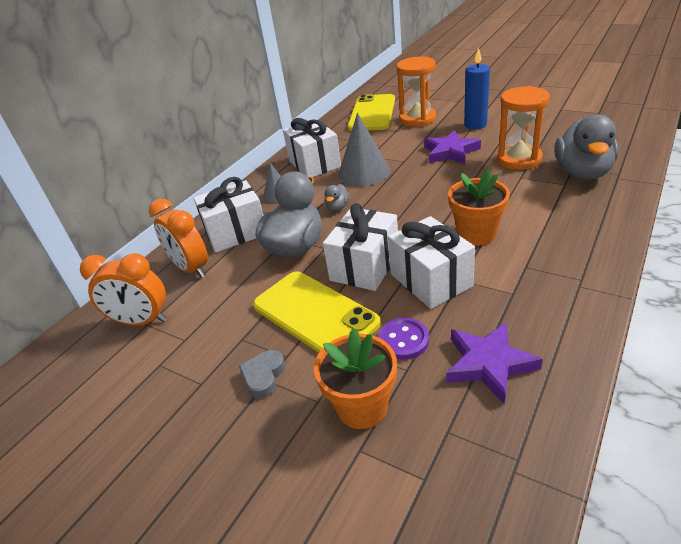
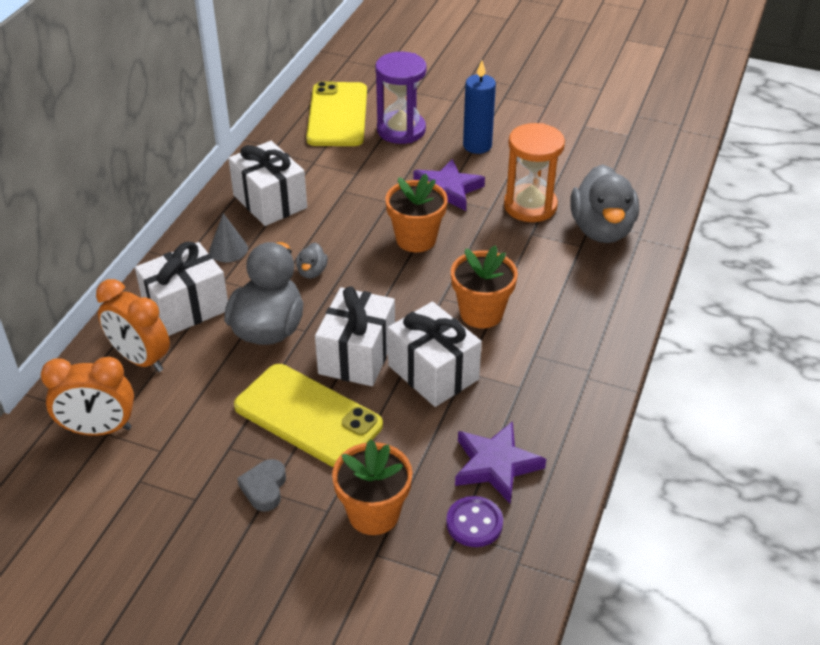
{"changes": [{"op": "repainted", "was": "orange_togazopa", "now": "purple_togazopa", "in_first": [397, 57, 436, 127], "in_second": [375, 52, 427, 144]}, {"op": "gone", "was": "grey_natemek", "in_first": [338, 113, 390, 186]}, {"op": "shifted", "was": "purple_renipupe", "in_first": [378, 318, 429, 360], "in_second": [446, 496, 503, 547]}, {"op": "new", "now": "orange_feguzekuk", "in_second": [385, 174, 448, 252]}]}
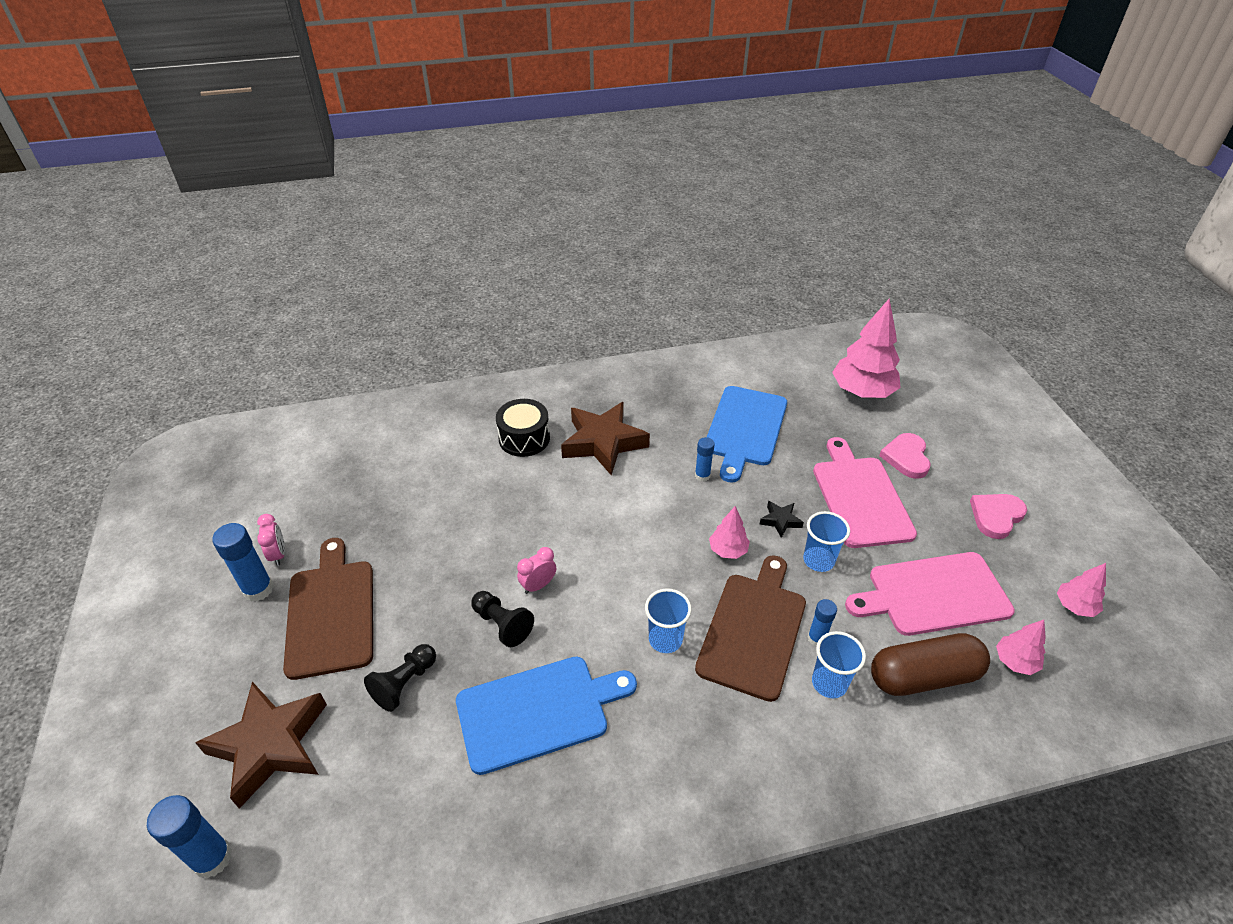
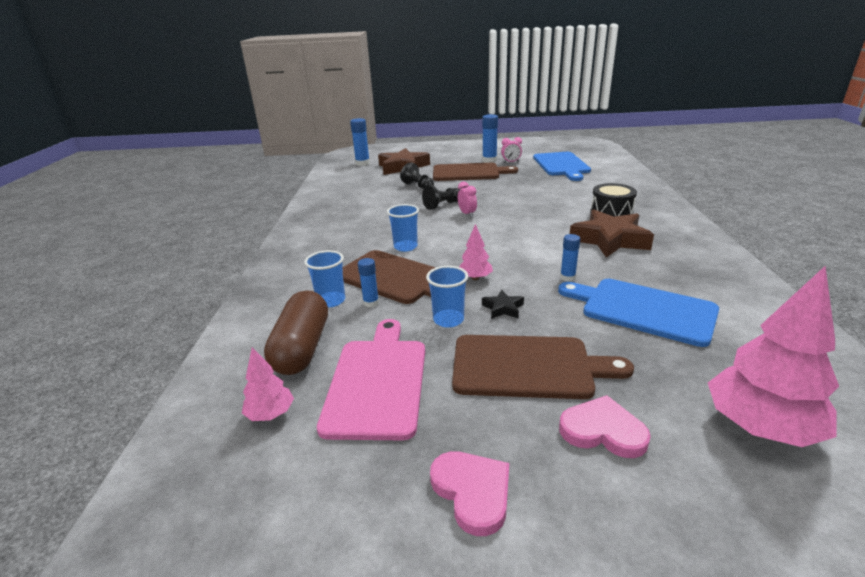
{"changes": [{"op": "repainted", "was": "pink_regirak", "now": "brown_regirak", "in_first": [813, 437, 917, 548], "in_second": [452, 335, 634, 399]}, {"op": "gone", "was": "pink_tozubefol", "in_first": [1057, 563, 1106, 617]}, {"op": "shifted", "was": "blue_regirak", "in_first": [456, 656, 637, 775], "in_second": [533, 152, 591, 181]}]}
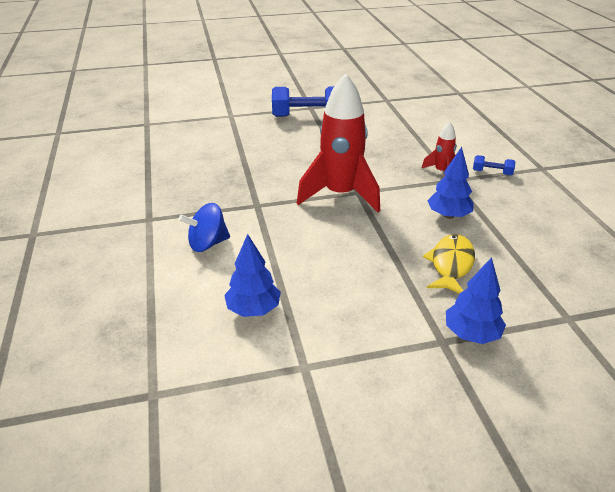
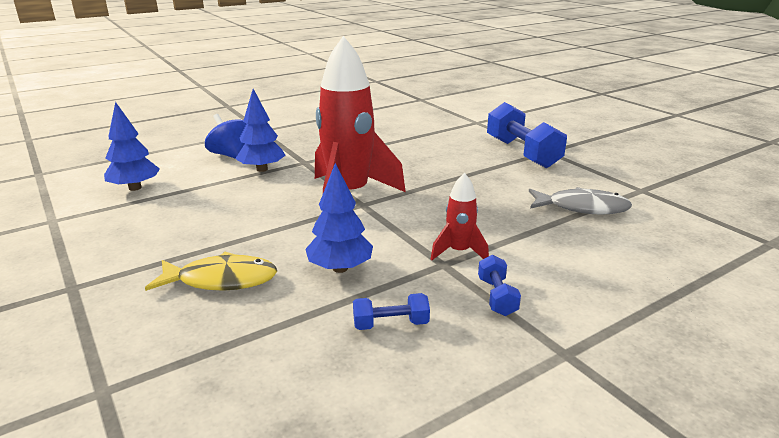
{"changes": [{"op": "shifted", "was": "blue_tozubefol", "in_first": [446, 257, 506, 344], "in_second": [235, 89, 286, 172]}, {"op": "new", "now": "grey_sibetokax", "in_second": [529, 187, 632, 215]}, {"op": "new", "now": "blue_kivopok", "in_second": [353, 293, 430, 330]}]}
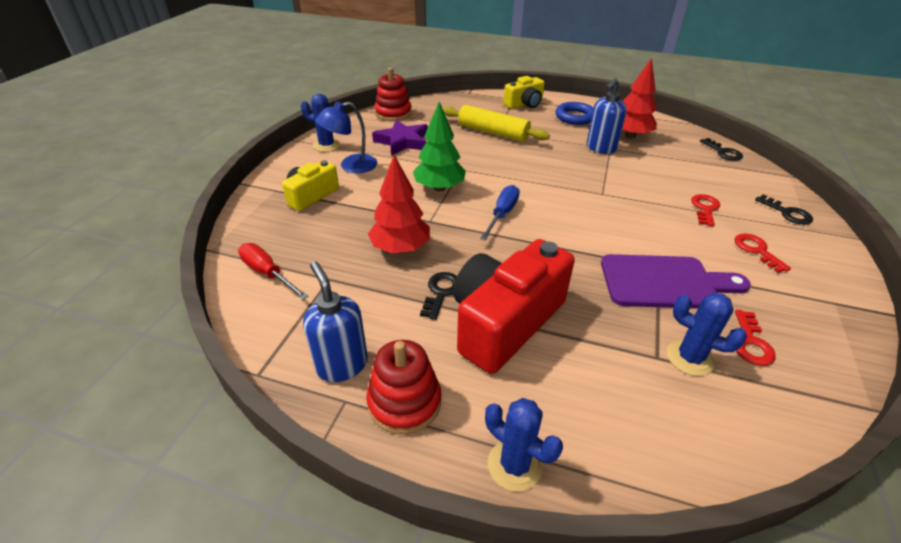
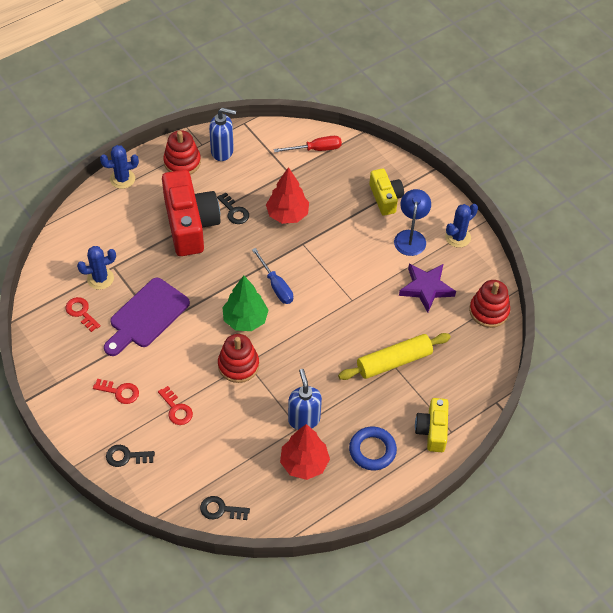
{"changes": [{"op": "shifted", "was": "green_tozubefol", "in_first": [413, 102, 466, 192], "in_second": [222, 276, 269, 331]}, {"op": "new", "now": "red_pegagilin", "in_second": [218, 334, 259, 383]}]}
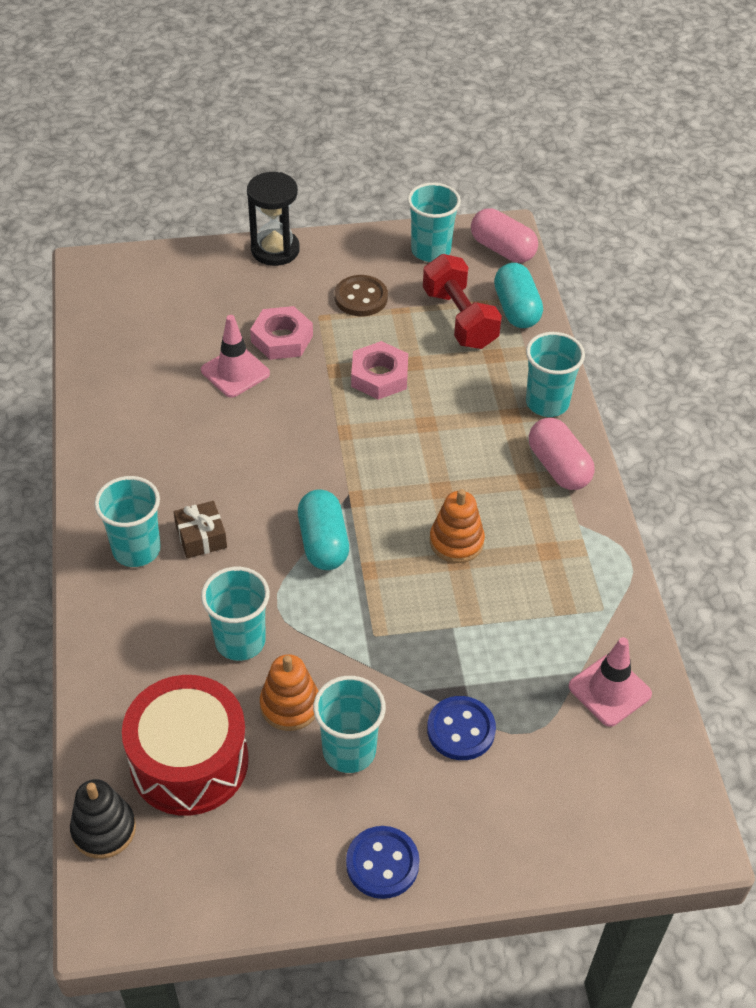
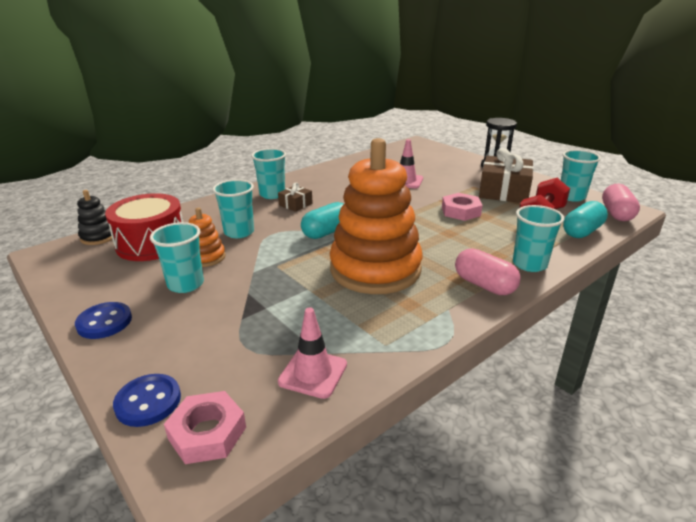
{"changes": [{"op": "swapped", "was": "brown_renipupe", "now": "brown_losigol", "in_first": [335, 275, 388, 316], "in_second": [479, 148, 534, 203]}, {"op": "shifted", "was": "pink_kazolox", "in_first": [250, 306, 313, 360], "in_second": [164, 391, 246, 464]}, {"op": "rotated", "was": "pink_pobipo", "in_first": [529, 418, 595, 490], "in_second": [455, 248, 521, 295], "clockwise": -75}, {"op": "scaled", "was": "orange_pegagilin", "in_first": [430, 489, 485, 563], "in_second": [329, 138, 423, 294], "ratio": 2.33}, {"op": "shifted", "was": "blue_renipupe", "in_first": [427, 696, 496, 760], "in_second": [113, 374, 181, 427]}]}
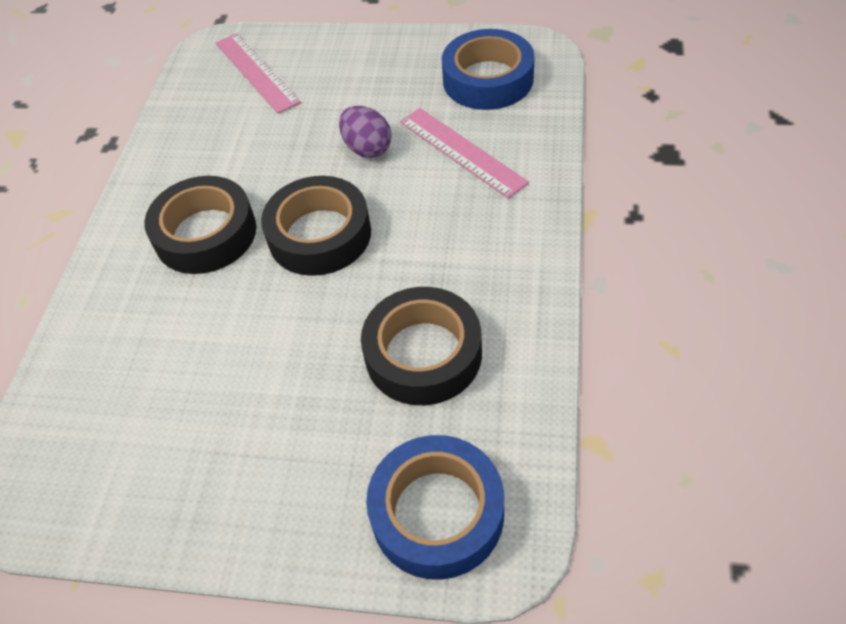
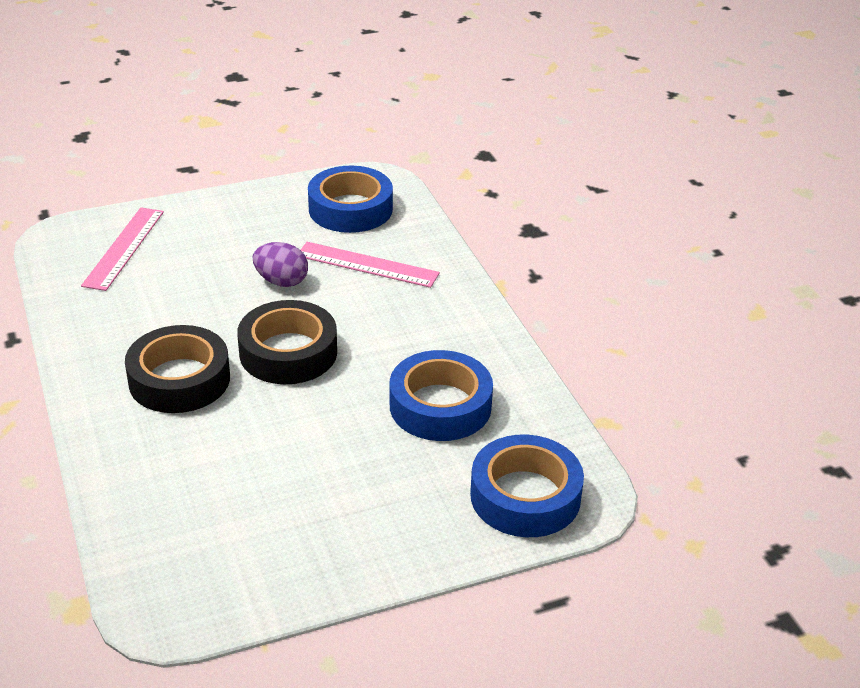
{"changes": [{"op": "rotated", "was": "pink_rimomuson", "in_first": [216, 33, 301, 114], "in_second": [81, 207, 164, 291], "clockwise": 75}, {"op": "repainted", "was": "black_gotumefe", "now": "blue_gotumefe", "in_first": [361, 287, 482, 405], "in_second": [390, 350, 493, 441]}]}
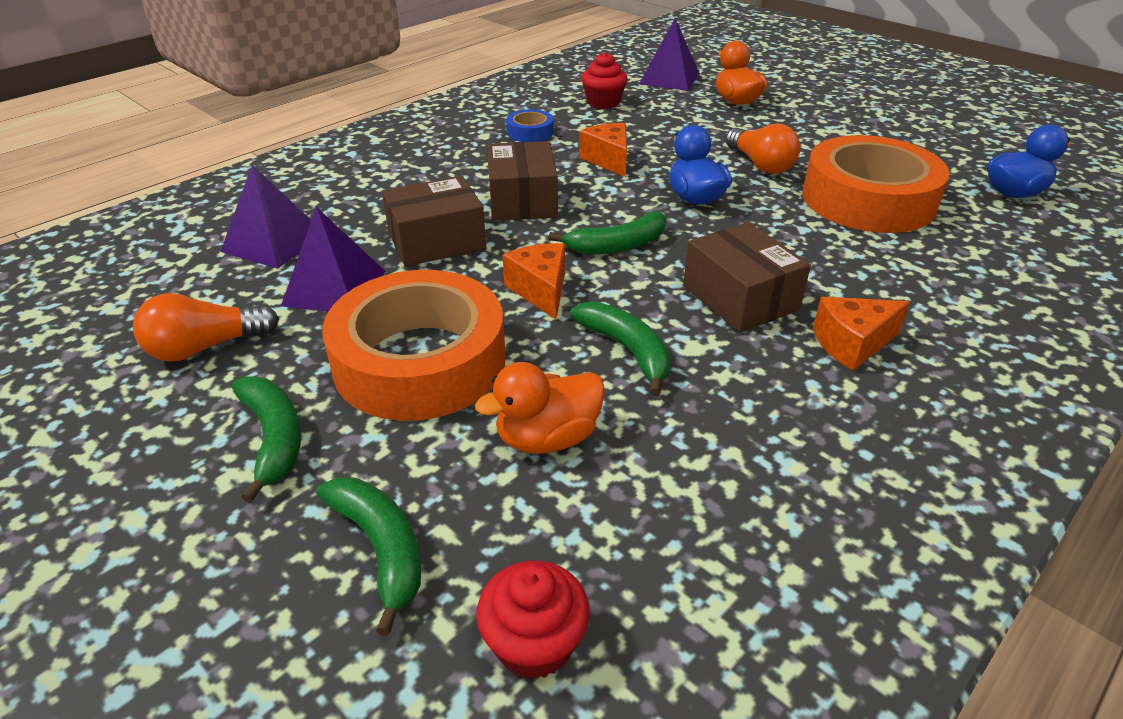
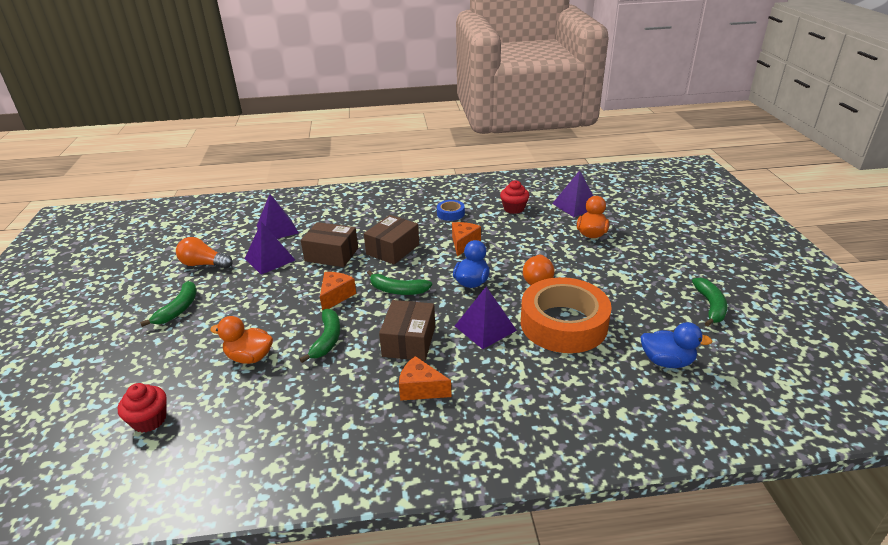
{"changes": [{"op": "gone", "was": "orange_gotumefe", "in_first": [323, 270, 505, 421]}, {"op": "shifted", "was": "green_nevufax", "in_first": [317, 478, 421, 636], "in_second": [692, 278, 728, 326]}, {"op": "new", "now": "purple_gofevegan", "in_second": [455, 287, 517, 349]}]}
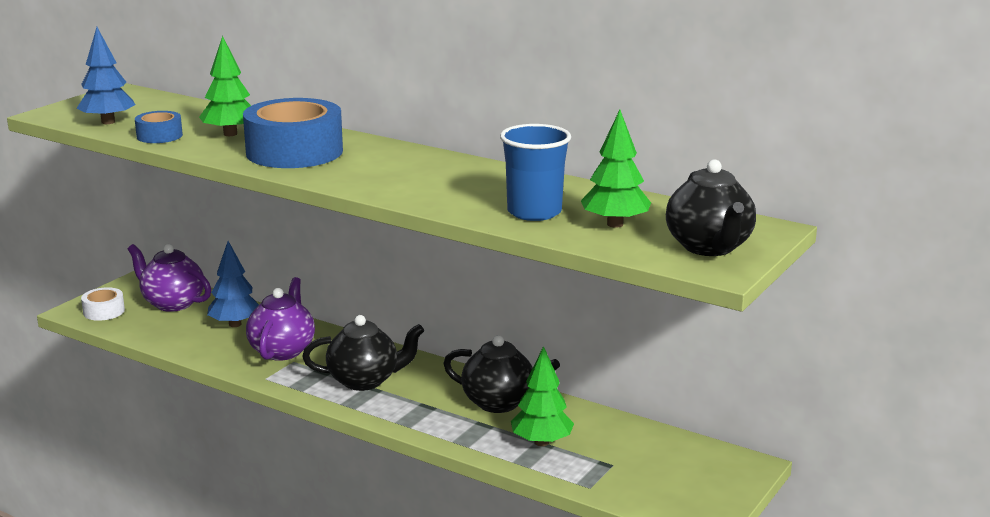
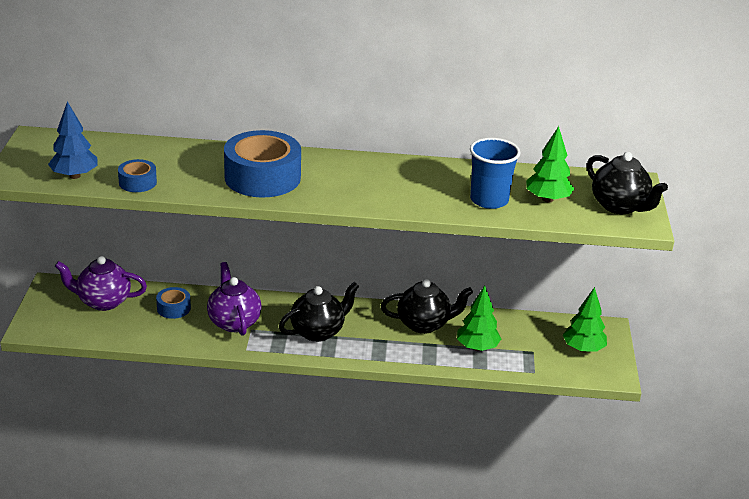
{"changes": [{"op": "shifted", "was": "green_tozubefol", "in_first": [199, 36, 251, 136], "in_second": [563, 287, 607, 352]}, {"op": "swapped", "was": "blue_tozubefol", "now": "blue_gotumefe", "in_first": [207, 241, 259, 327], "in_second": [156, 287, 191, 319]}, {"op": "gone", "was": "white_gotumefe", "in_first": [81, 287, 125, 321]}]}
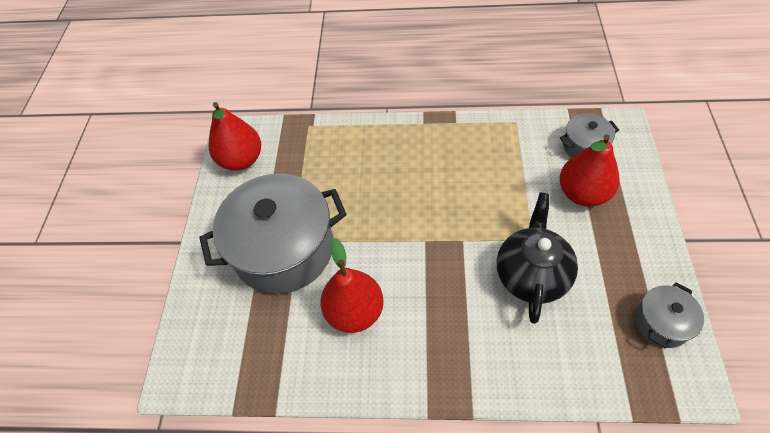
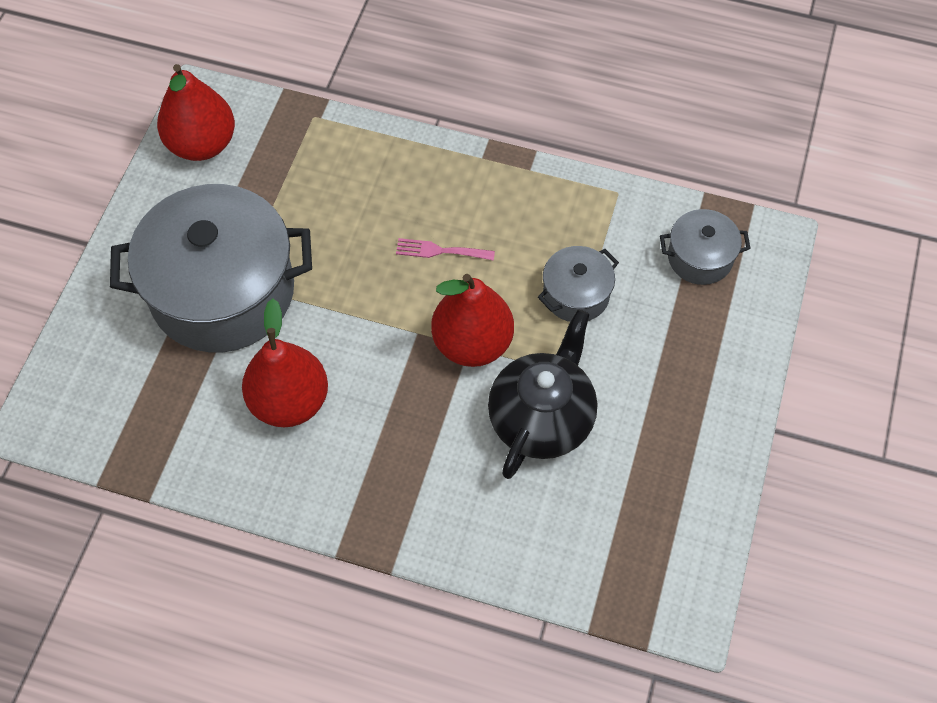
{"changes": [{"op": "shifted", "was": "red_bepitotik", "in_first": [560, 134, 619, 207], "in_second": [431, 274, 514, 367]}, {"op": "shifted", "was": "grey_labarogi", "in_first": [635, 282, 704, 348], "in_second": [538, 246, 619, 322]}, {"op": "new", "now": "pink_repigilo", "in_second": [396, 238, 495, 261]}]}
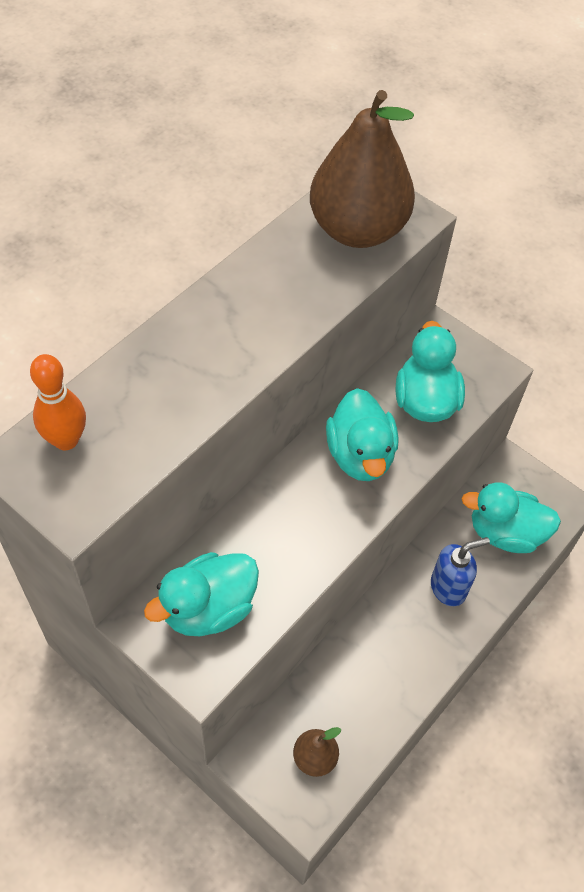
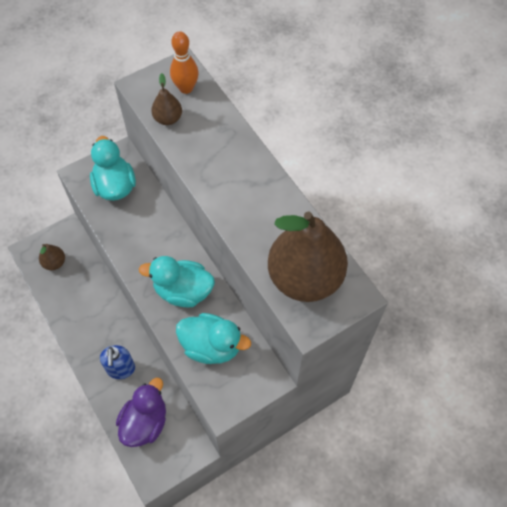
{"changes": [{"op": "repainted", "was": "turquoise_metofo", "now": "purple_metofo", "in_first": [461, 482, 561, 553], "in_second": [116, 377, 166, 447]}, {"op": "new", "now": "brown_bepitotik", "in_second": [151, 73, 182, 125]}]}
